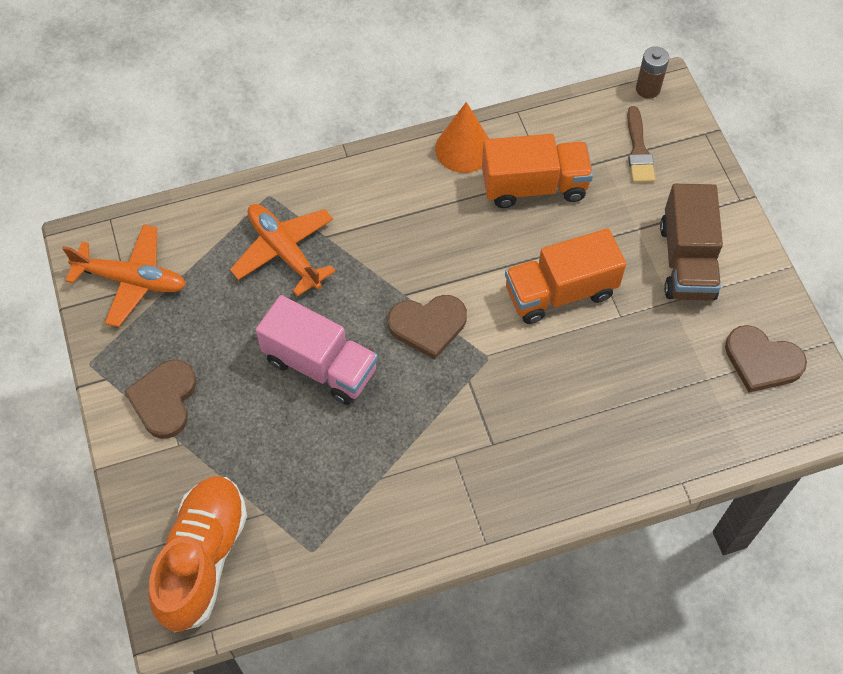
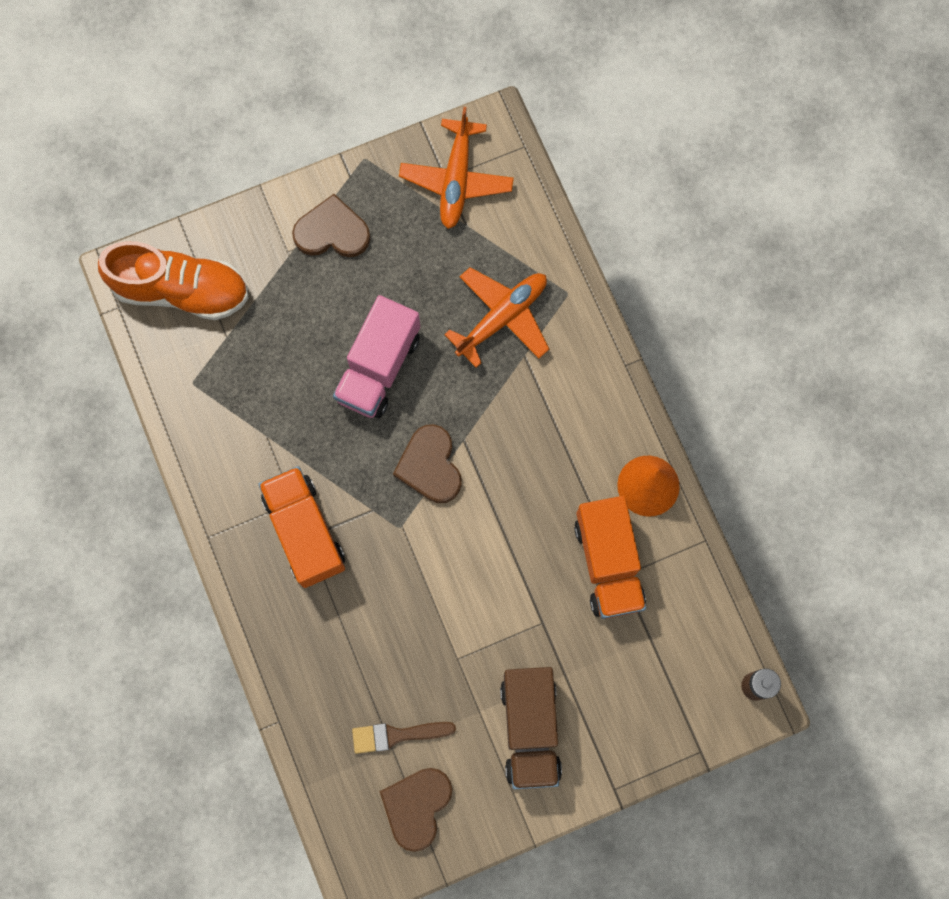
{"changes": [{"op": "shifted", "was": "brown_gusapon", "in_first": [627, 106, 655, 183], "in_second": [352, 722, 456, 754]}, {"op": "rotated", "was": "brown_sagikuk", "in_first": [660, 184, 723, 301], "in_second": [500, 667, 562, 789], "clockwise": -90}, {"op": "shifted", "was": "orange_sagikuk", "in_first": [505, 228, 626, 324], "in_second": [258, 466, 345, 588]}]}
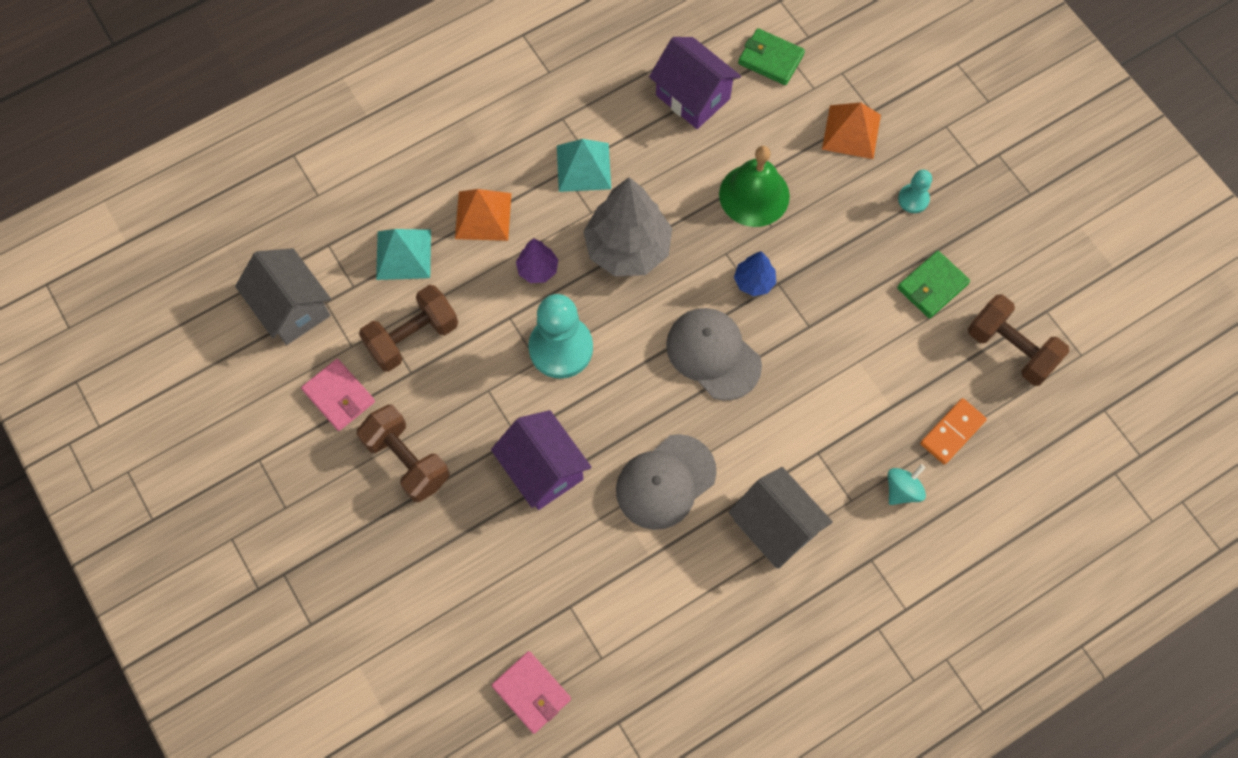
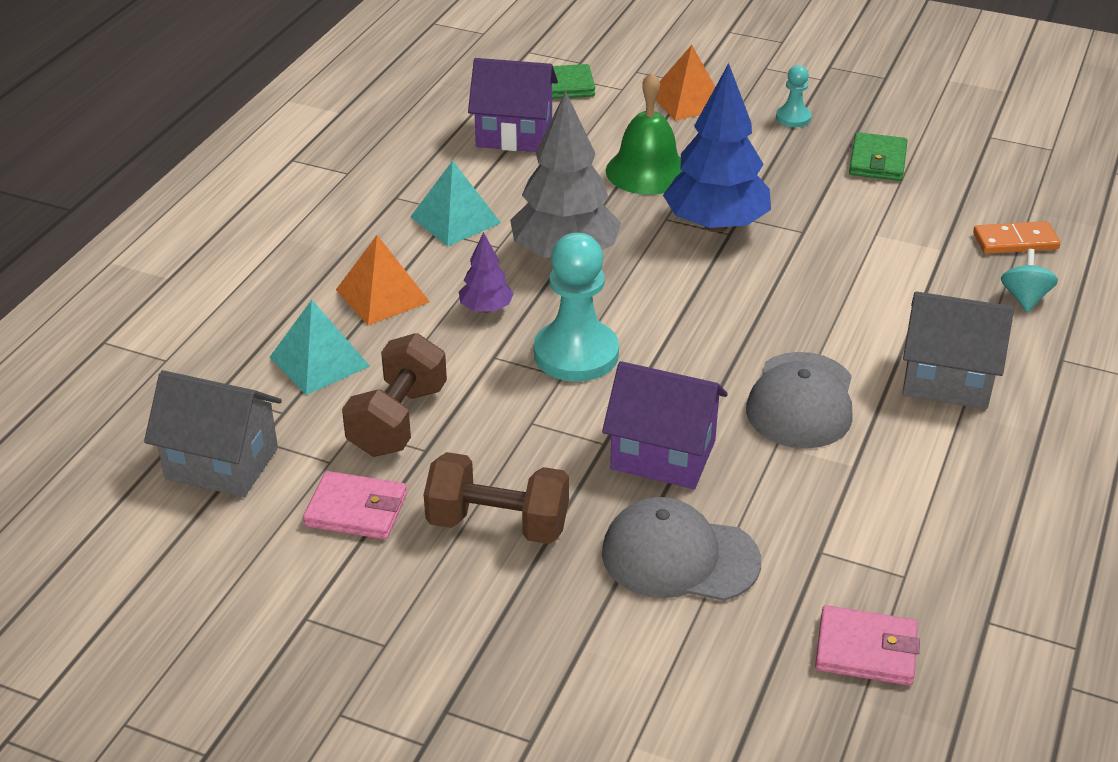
{"changes": [{"op": "scaled", "was": "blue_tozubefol", "in_first": [734, 251, 776, 296], "in_second": [663, 63, 771, 232], "ratio": 2.08}, {"op": "gone", "was": "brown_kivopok", "in_first": [968, 294, 1070, 386]}, {"op": "shifted", "was": "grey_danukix", "in_first": [666, 308, 762, 400], "in_second": [602, 497, 761, 601]}, {"op": "rotated", "was": "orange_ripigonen", "in_first": [920, 398, 987, 464], "in_second": [973, 221, 1060, 254], "clockwise": 75}]}
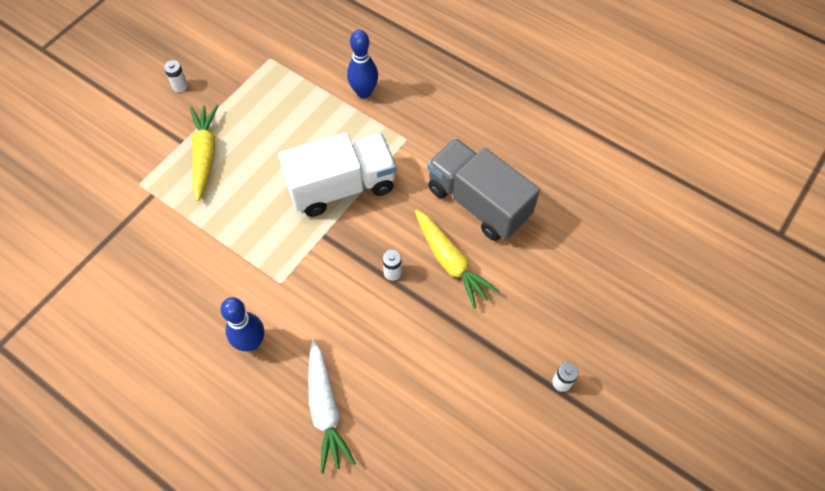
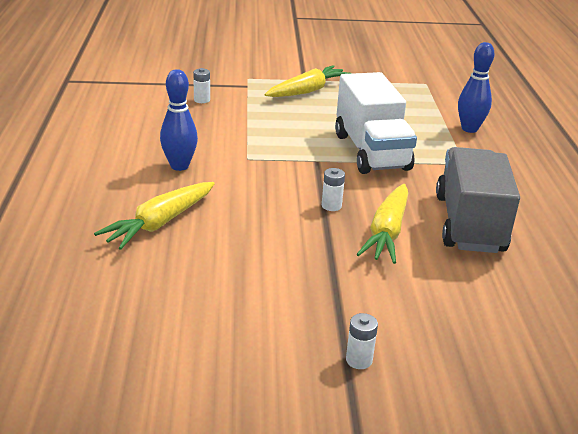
{"changes": [{"op": "shifted", "was": "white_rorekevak", "in_first": [164, 60, 188, 92], "in_second": [193, 68, 210, 103]}, {"op": "rotated", "was": "white_sagikuk", "in_first": [279, 133, 396, 217], "in_second": [335, 72, 417, 174], "clockwise": 45}, {"op": "repainted", "was": "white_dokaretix", "now": "yellow_dokaretix", "in_first": [308, 340, 356, 474], "in_second": [94, 182, 215, 250]}]}
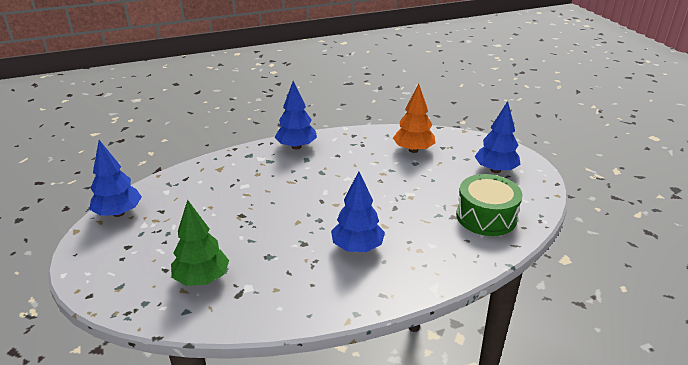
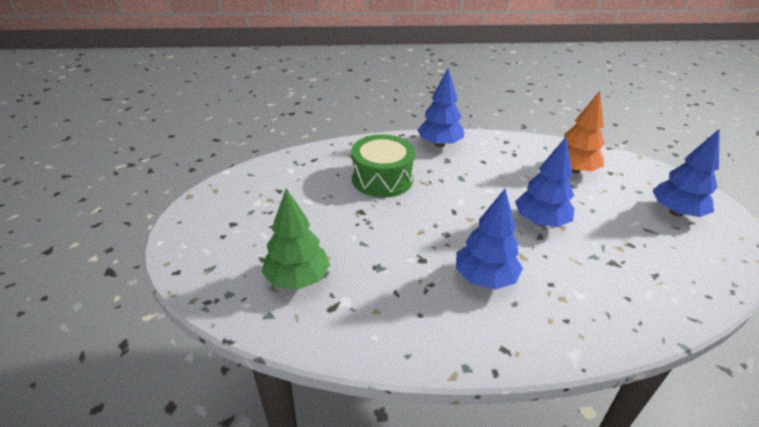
{"changes": [{"op": "shifted", "was": "blue_tozubefol", "in_first": [89, 140, 142, 217], "in_second": [515, 137, 574, 227]}, {"op": "shifted", "was": "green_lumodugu", "in_first": [456, 174, 522, 236], "in_second": [351, 134, 415, 197]}]}
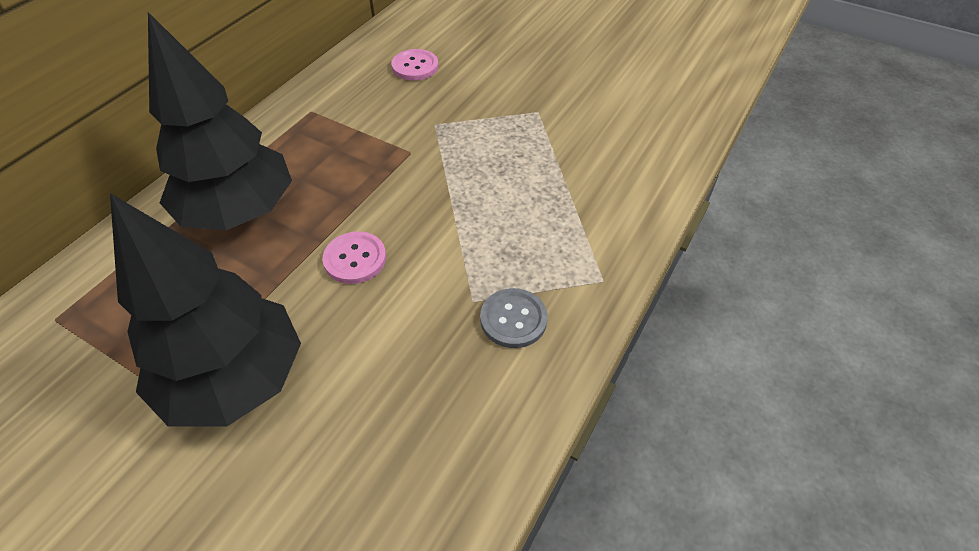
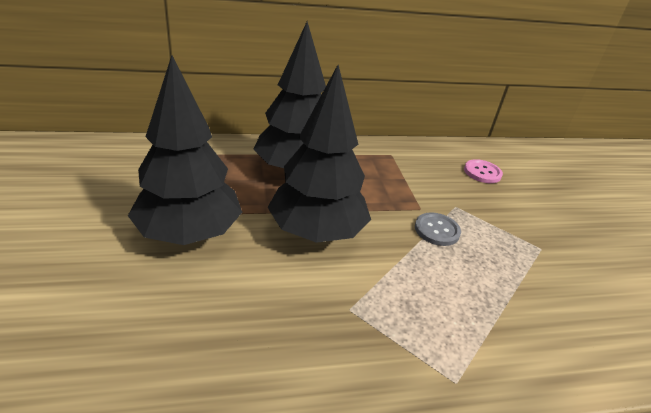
{"changes": [{"op": "swapped", "was": "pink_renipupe", "now": "black_tozubefol", "in_first": [322, 231, 386, 284], "in_second": [267, 65, 371, 243]}, {"op": "shifted", "was": "grey_renipupe", "in_first": [480, 288, 548, 348], "in_second": [415, 212, 461, 246]}]}
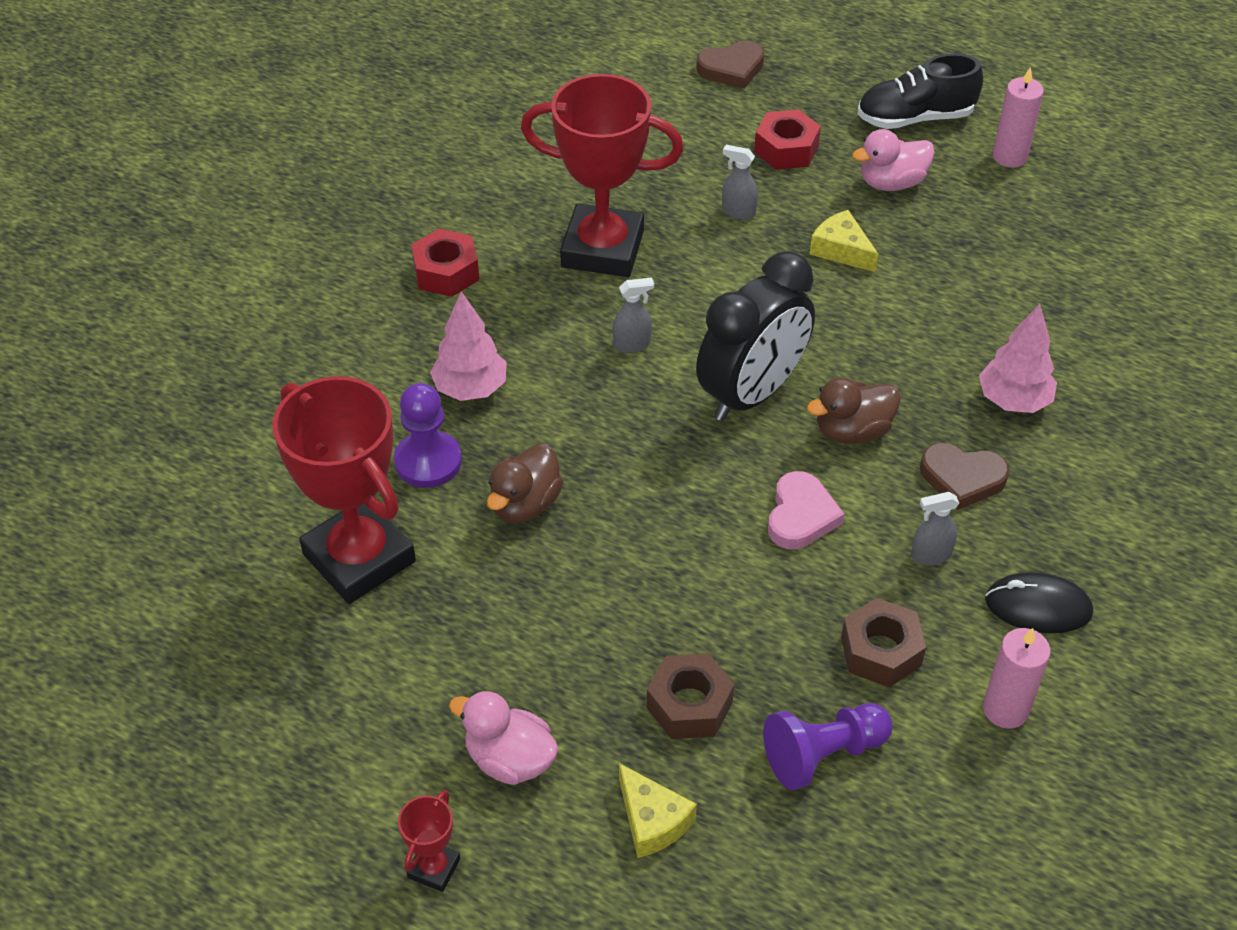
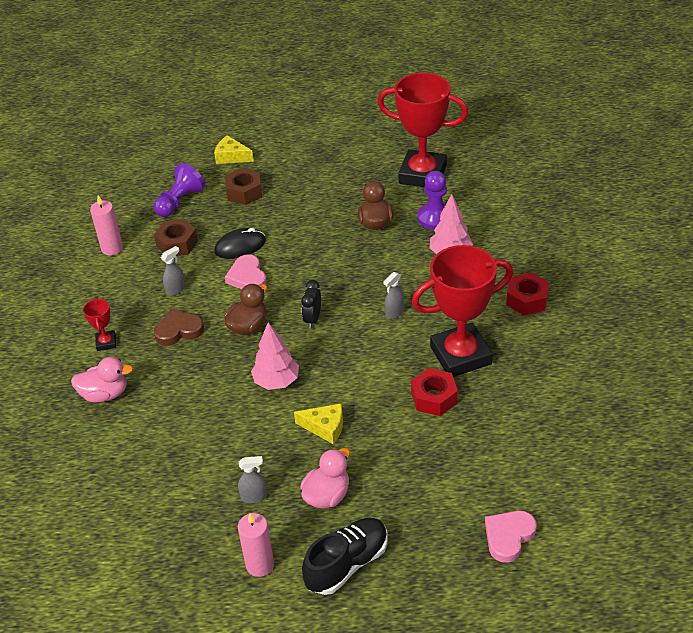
{"changes": [{"op": "repainted", "was": "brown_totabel", "now": "pink_totabel", "in_first": [696, 41, 764, 89], "in_second": [485, 511, 537, 563]}, {"op": "shifted", "was": "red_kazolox", "in_first": [754, 109, 821, 170], "in_second": [411, 368, 458, 416]}, {"op": "shifted", "was": "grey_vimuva", "in_first": [722, 145, 758, 220], "in_second": [238, 456, 267, 503]}, {"op": "scaled", "was": "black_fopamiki", "in_first": [696, 251, 815, 421], "in_second": [301, 280, 321, 328], "ratio": 0.45}, {"op": "shifted", "was": "pink_tozubefol", "in_first": [979, 304, 1057, 413], "in_second": [251, 322, 299, 390]}, {"op": "shifted", "was": "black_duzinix", "in_first": [985, 572, 1093, 633], "in_second": [214, 228, 266, 259]}, {"op": "shifted", "was": "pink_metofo", "in_first": [449, 691, 559, 785], "in_second": [71, 357, 133, 403]}, {"op": "shifted", "was": "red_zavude", "in_first": [398, 790, 460, 892], "in_second": [83, 298, 116, 351]}]}
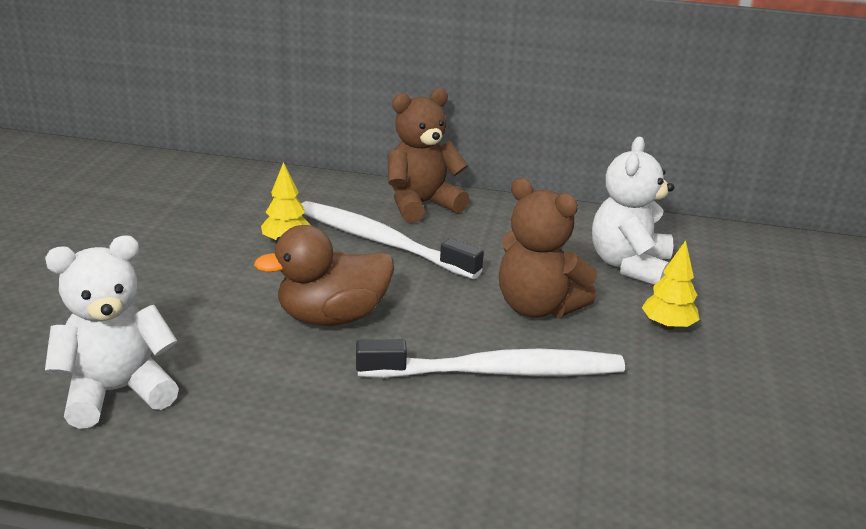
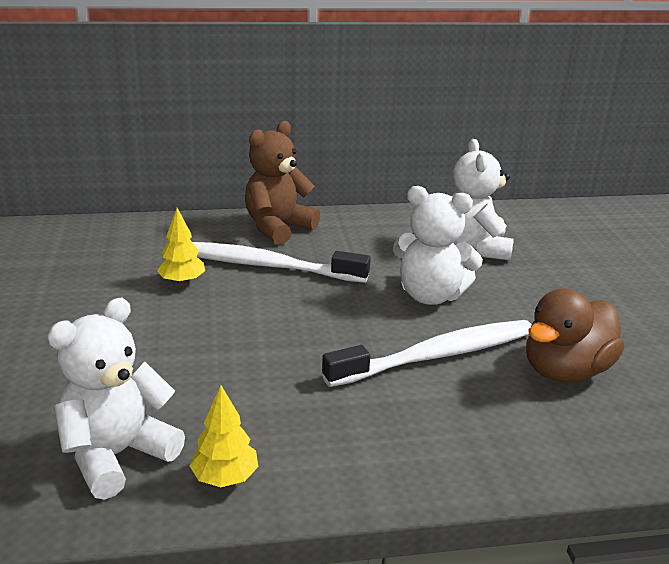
{"changes": [{"op": "repainted", "was": "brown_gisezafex", "now": "white_gisezafex", "in_first": [499, 178, 597, 318], "in_second": [393, 186, 483, 305]}, {"op": "shifted", "was": "brown_metofo", "in_first": [254, 225, 394, 326], "in_second": [526, 288, 624, 382]}, {"op": "shifted", "was": "yellow_tozubefol", "in_first": [642, 240, 699, 330], "in_second": [190, 385, 258, 487]}]}
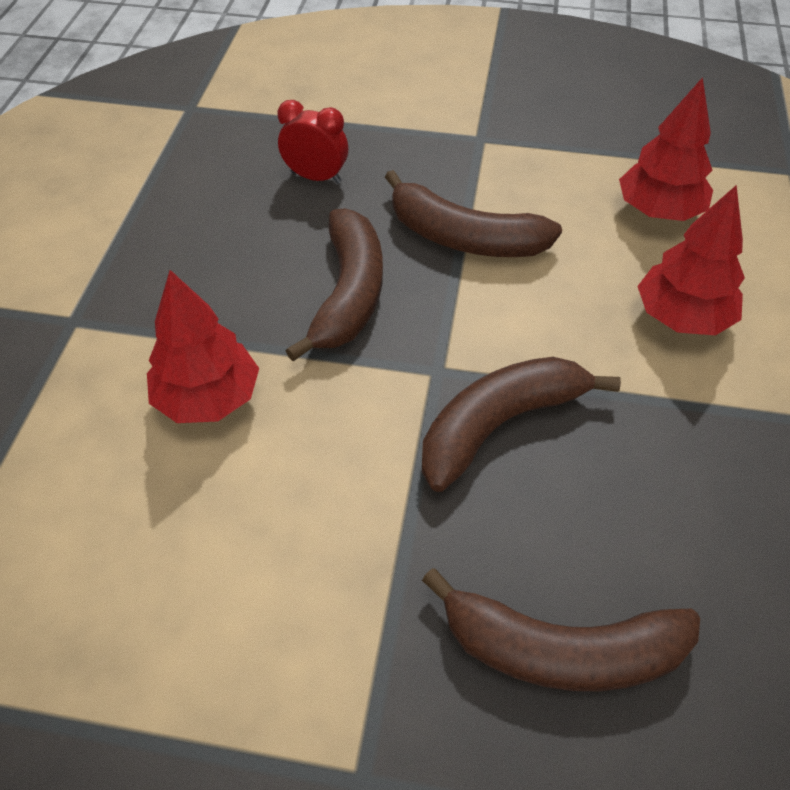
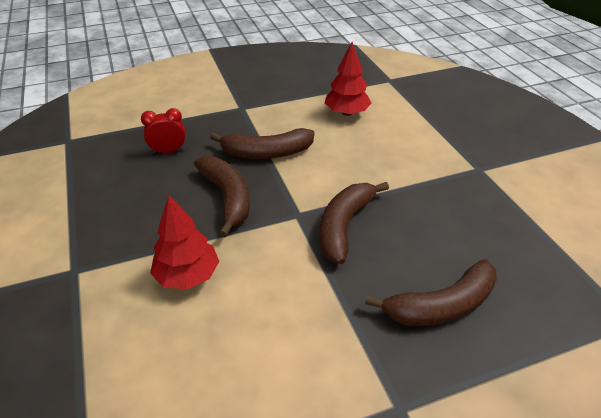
{"changes": [{"op": "gone", "was": "red_tozubefol", "in_first": [637, 185, 745, 335]}]}
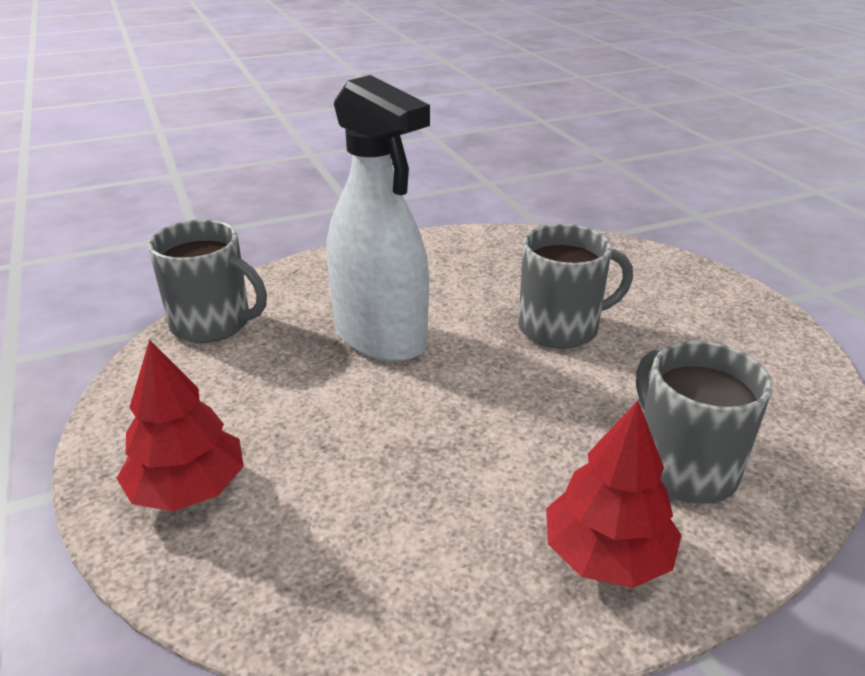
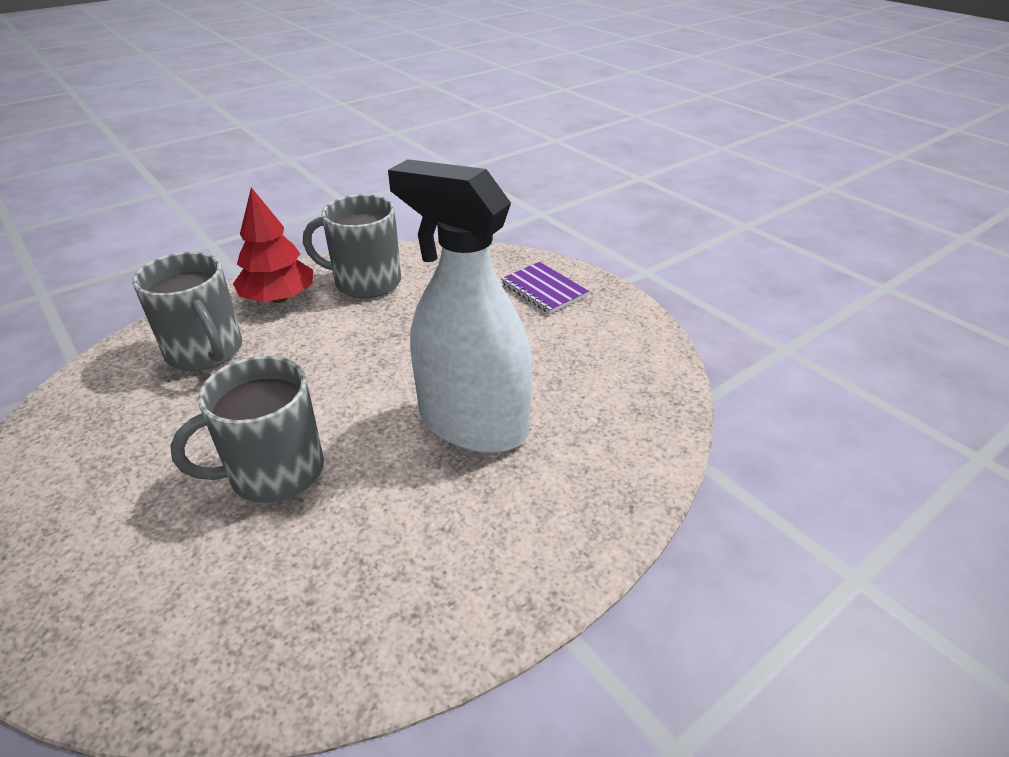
{"changes": [{"op": "shifted", "was": "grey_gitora", "in_first": [148, 220, 267, 343], "in_second": [303, 194, 401, 298]}, {"op": "swapped", "was": "red_tozubefol", "now": "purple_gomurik", "in_first": [117, 339, 244, 511], "in_second": [501, 262, 589, 314]}]}
